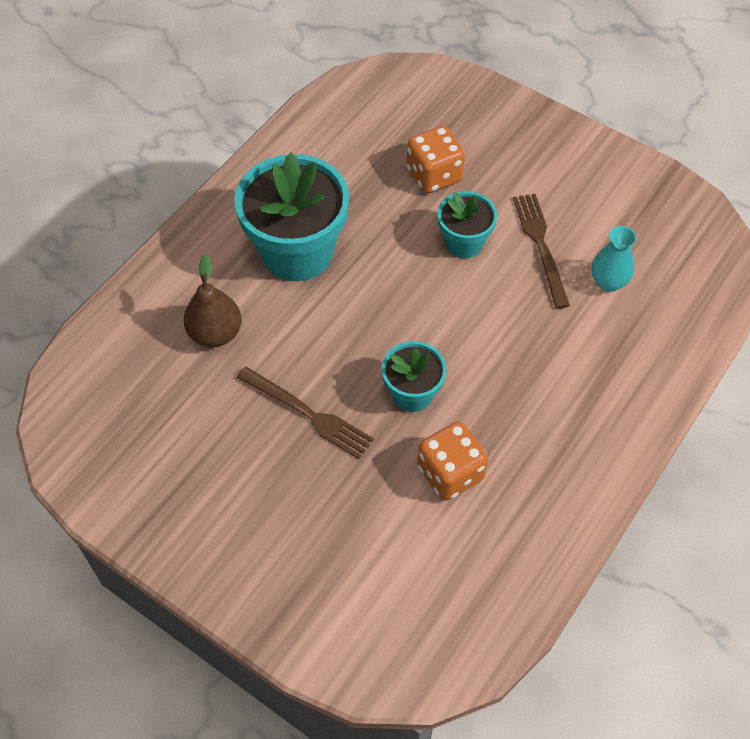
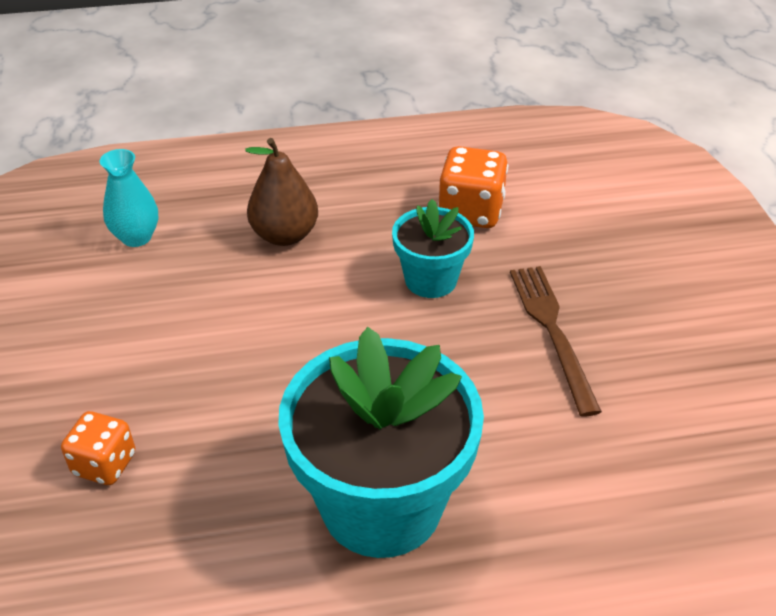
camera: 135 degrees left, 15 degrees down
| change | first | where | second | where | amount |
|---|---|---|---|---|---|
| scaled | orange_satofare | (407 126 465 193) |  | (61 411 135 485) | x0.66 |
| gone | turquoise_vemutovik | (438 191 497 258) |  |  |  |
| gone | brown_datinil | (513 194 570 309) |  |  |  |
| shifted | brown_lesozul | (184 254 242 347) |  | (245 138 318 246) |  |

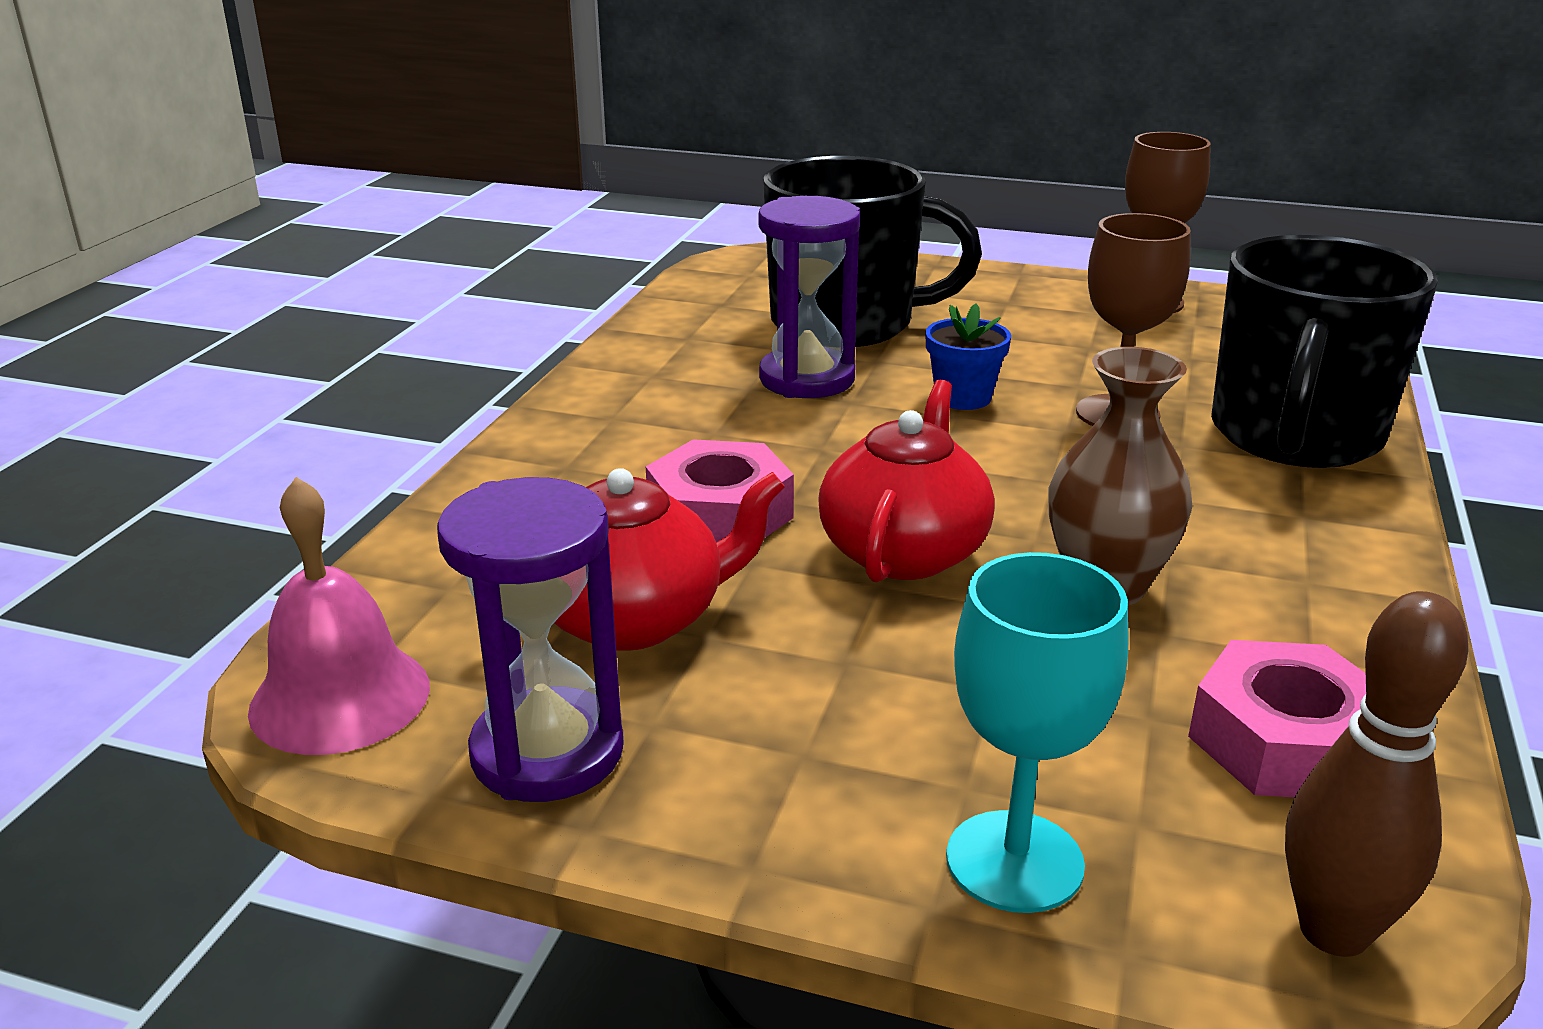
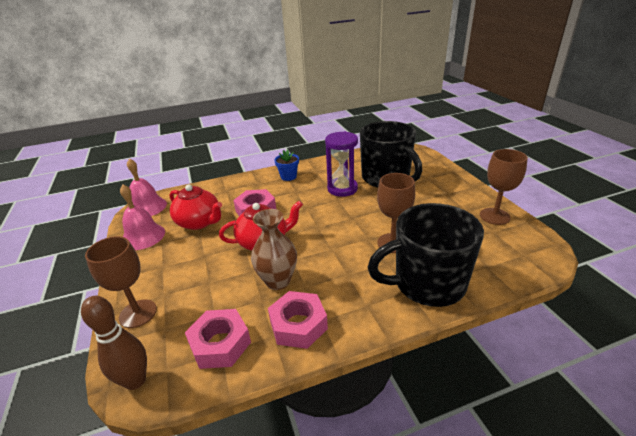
camera: 55 degrees right, 5 degrees up
| change | first | where | second | where | amount |
|---|---|---|---|---|---|
| shifted | blue_vemutovik | (925 304 1011 410) |  | (274 150 299 181) |  |
| swapped | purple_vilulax | (437 477 624 802) | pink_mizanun | (120 185 165 250) |  |
| repainted | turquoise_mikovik | (946 552 1129 913) | brown_mikovik | (85 236 157 328) |  |
| new |  |  | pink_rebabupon | (268 291 328 349) |  |

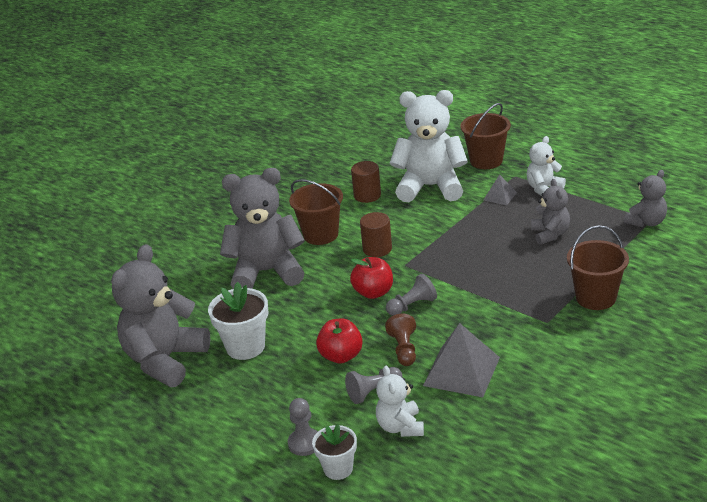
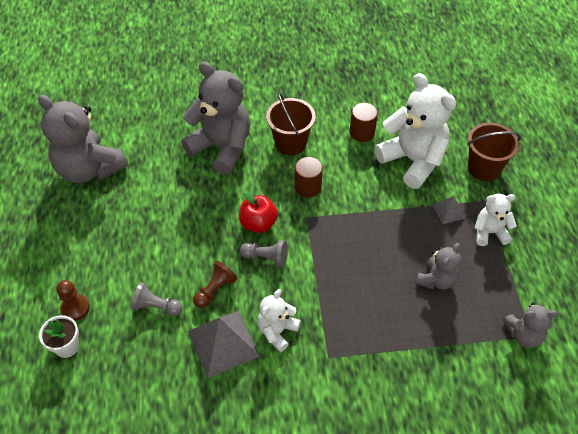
camera: 40 degrees right, 20 degrees up
| change | first | where | second | where | amount |
|---|---|---|---|---|---|
| gone | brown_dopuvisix | (567 225 629 310) |  |  |  |
| rotated | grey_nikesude | (111 244 210 387) |  | (38 95 128 183) | 120 degrees counterclockwise |
| gone | white_vemutovik | (208 282 268 360) |  |  |  |
| gone | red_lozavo | (316 319 363 364) |  |  |  |
| shifted | white_nikesude | (376 366 424 437) |  | (257 289 301 352) |  |
| repainted | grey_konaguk | (288 398 318 456) | brown_konaguk | (56 280 90 321) |  |

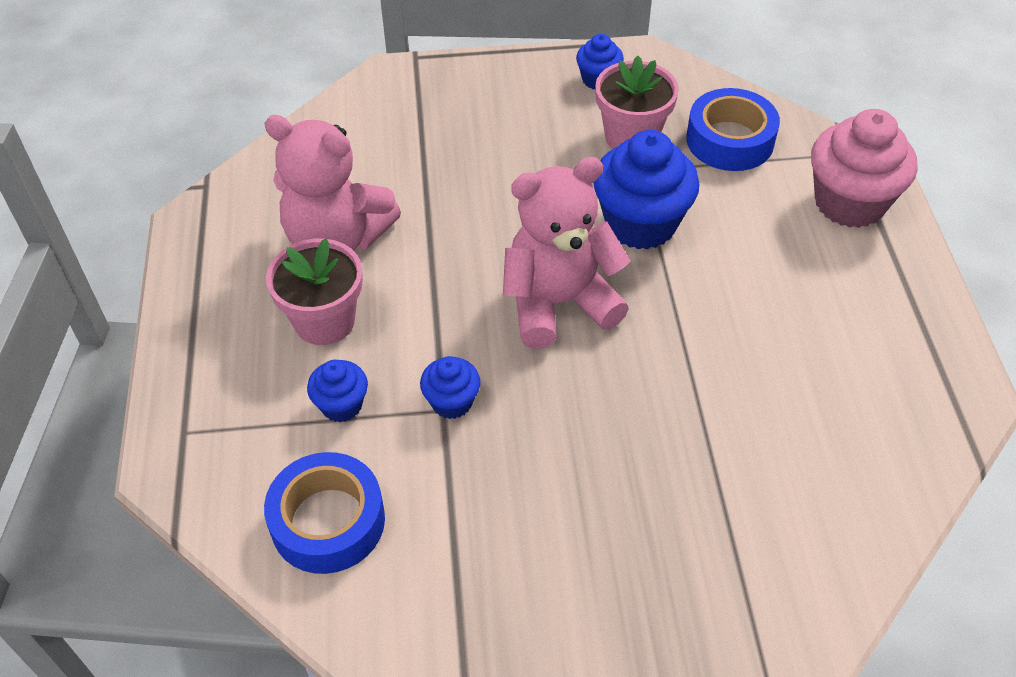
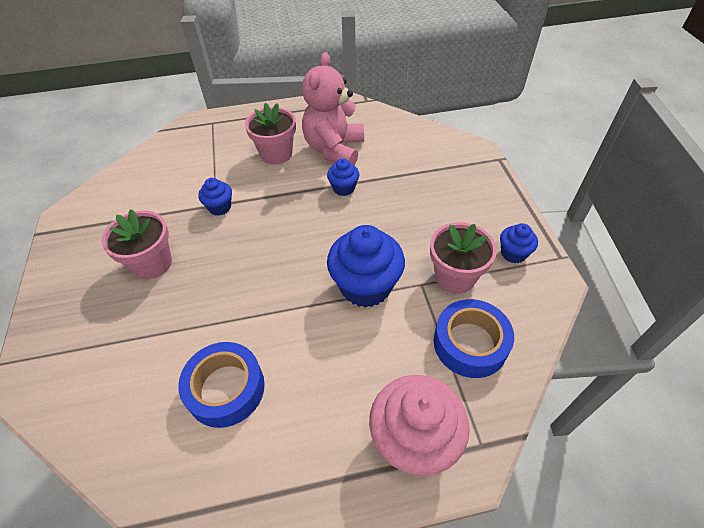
camera: 85 degrees right, 0 degrees up
| change | first | where | second | where | amount |
|---|---|---|---|---|---|
| gone | pink_nikesude | (503 157 630 349) |  |  |  |
| shifted | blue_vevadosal | (307 360 368 422) |  | (327 159 359 196) |  |
| shifted | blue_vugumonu | (264 452 385 574) |  | (178 342 265 428) |  |
| new |  |  | pink_vemutovik | (101 209 172 279) |  |

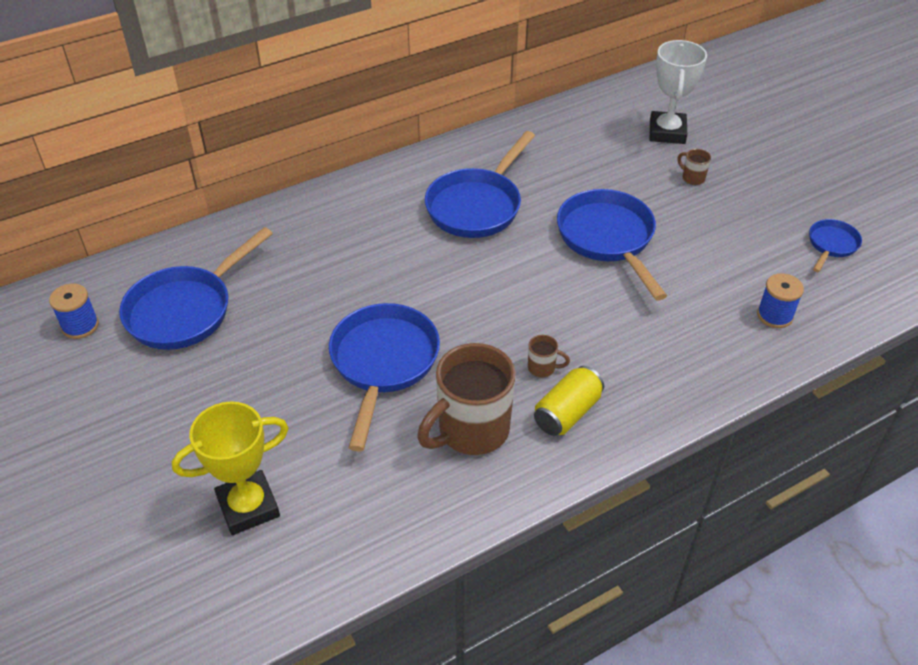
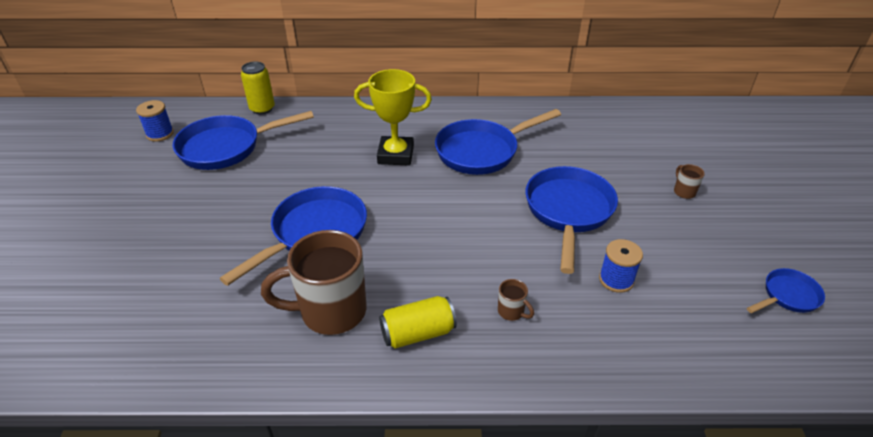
camera: 30 degrees right, 5 degrees down
| change | first | where | second | where | amount |
|---|---|---|---|---|---|
| gone | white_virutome | (650 40 707 144) |  |  |  |
| shifted | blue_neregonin | (757 273 804 328) |  | (599 239 643 293) |  |
| shifted | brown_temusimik | (528 335 570 377) |  | (498 279 534 321) |  |
| shifted | yellow_virutome | (172 401 289 535) |  | (354 69 432 166) |  |
| new |  |  | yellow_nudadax | (241 61 275 114) |  |

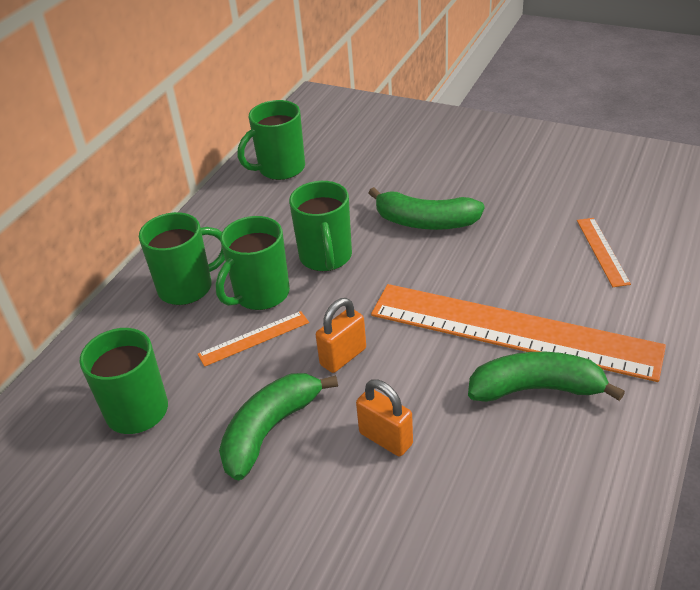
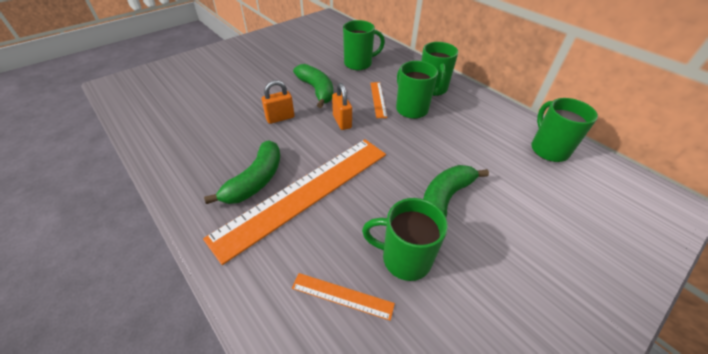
camera: 110 degrees right, 5 degrees up
| change | first | where | second | where | amount |
|---|---|---|---|---|---|
| shifted | green_temusimik | (289 181 352 271) |  | (362 198 448 281) |  |

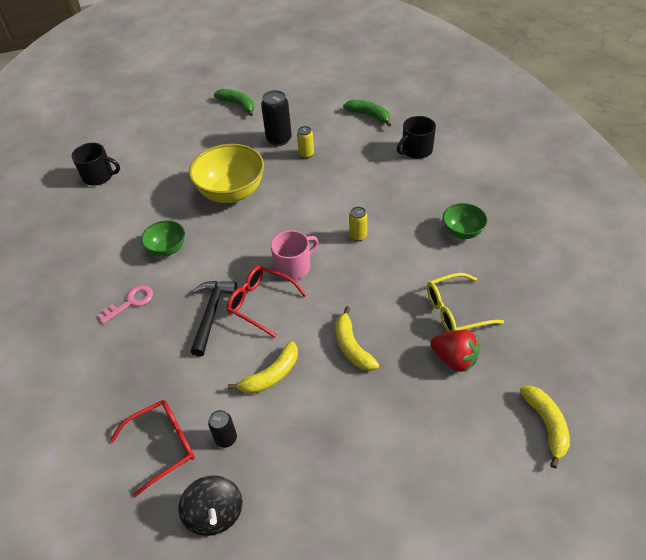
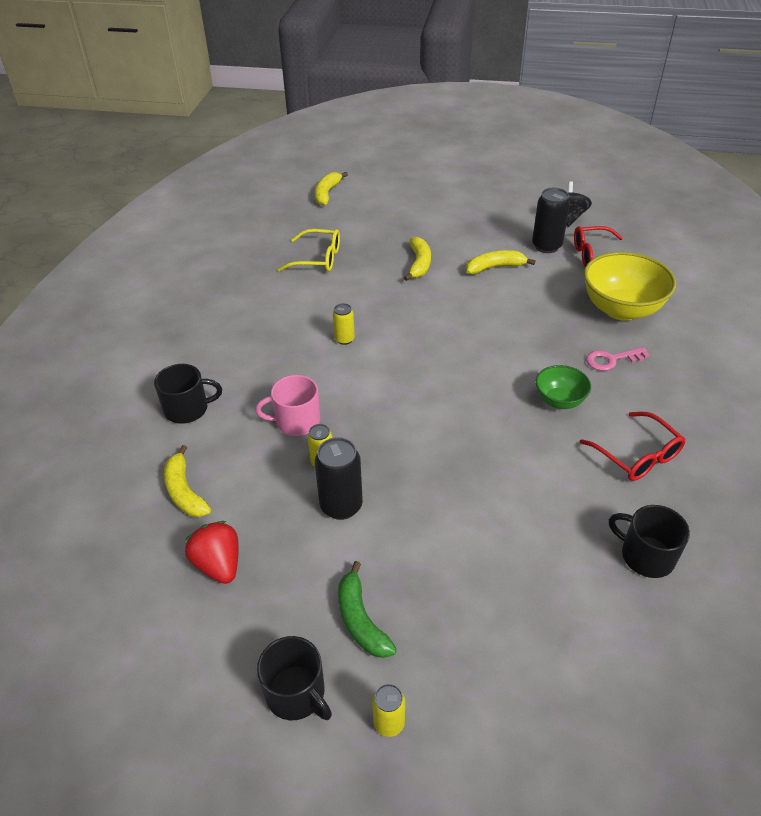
camera: 155 degrees left, 5 degrees down
| change | first | where | second | where | amount |
|---|---|---|---|---|---|
| repainted | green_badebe | (343 100 391 127) | yellow_badebe | (164 445 211 517) |  |
| shifted | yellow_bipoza | (189 144 264 203) |  | (584 252 676 321) |  |
| gone | green_bipoza | (443 203 487 239) |  |  |  |
| shifted | pink_temusimik | (271 230 319 280) |  | (255 375 320 436) |  |
| shifted | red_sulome | (227 266 306 338) |  | (580 412 686 481) |  |
| gone | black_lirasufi | (191 281 237 357) |  |  |  |
| shifted | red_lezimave | (430 330 480 372) |  | (185 521 239 584) |  |
| scaled | black_nudadax | (208 410 237 448) |  | (532 188 570 253) | x1.71 |
| new |  |  | black_temusimik | (257 636 332 720) |  |
| new |  |  | yellow_nudadax | (372 684 405 737) |  |

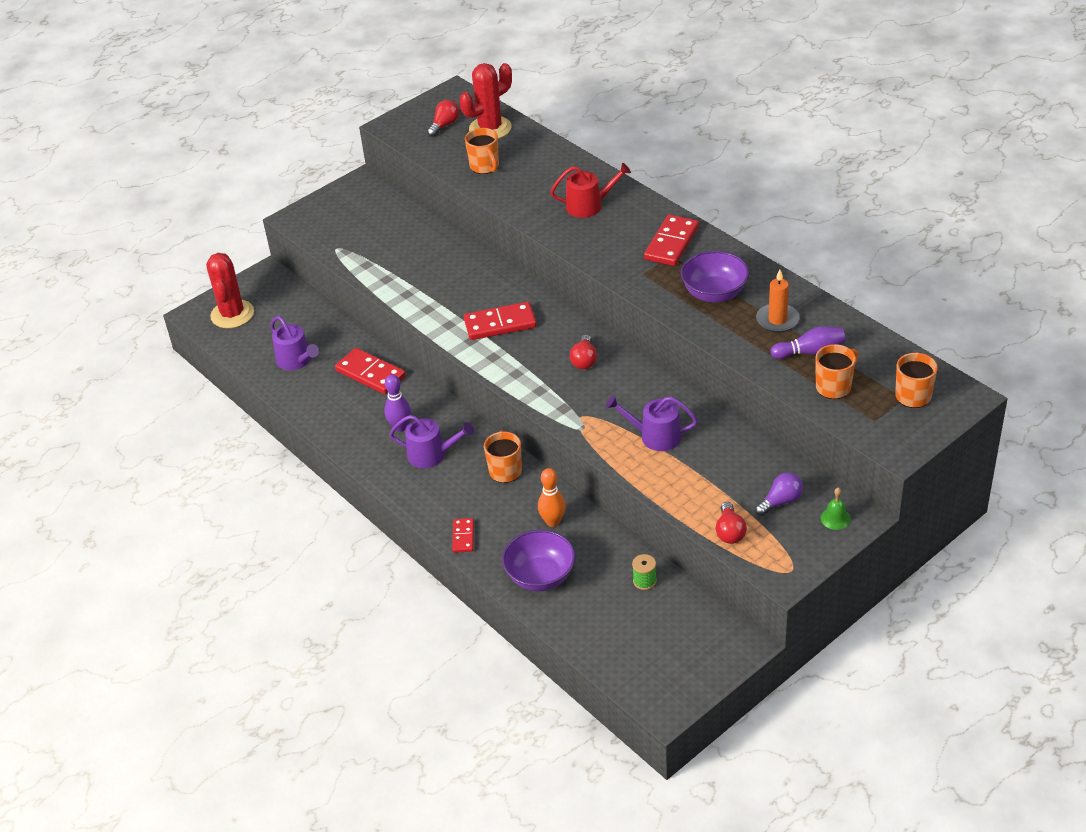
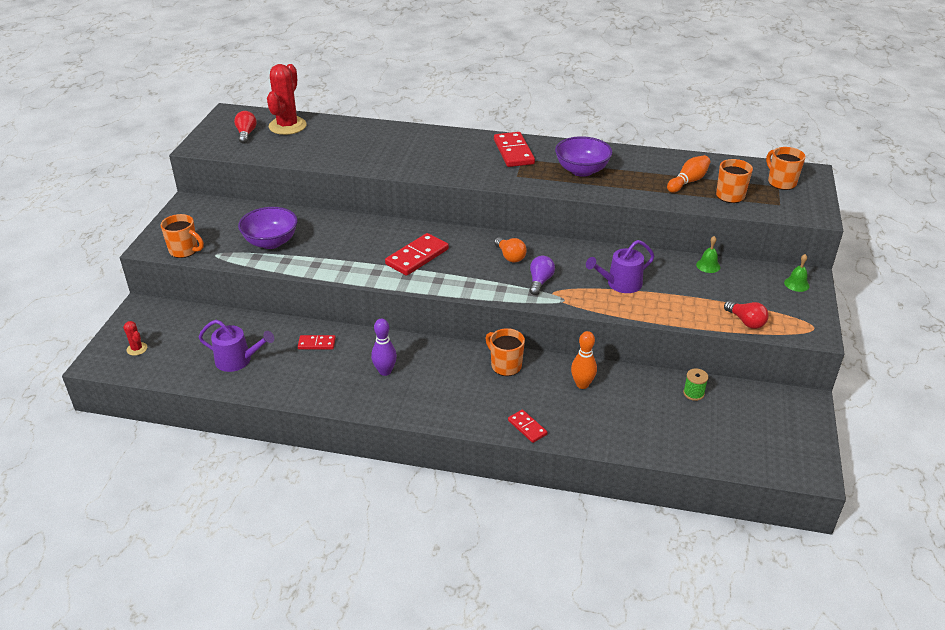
camera: 40 degrees left, 5 degrees down
| change | first | where | second | where | amount |
|---|---|---|---|---|---|
| shifted | orange_temusimik | (465 128 499 174) |  | (161 214 204 258) |  |
| gone | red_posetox | (550 163 631 218) |  |  |  |
| scaled | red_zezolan | (206 253 254 328) |  | (123 321 147 356) | x0.46 |
| gone | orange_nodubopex | (756 270 800 332) |  |  |  |
| repainted | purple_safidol | (771 326 846 359) | orange_safidol | (667 155 710 193) |  |
| repainted | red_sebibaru | (570 335 597 369) | orange_sebibaru | (494 237 527 262) |  |
| scaled | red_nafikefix | (335 348 406 394) |  | (298 335 336 349) | x0.56 |
| gone | purple_posetox | (389 415 474 468) |  |  |  |
| shifted | purple_sebibaru | (755 472 803 516) |  | (530 256 555 295) |  |
| shifted | purple_bipoza | (502 530 576 591) |  | (238 207 298 249) |  |
| new |  |  | green_mizanun | (696 236 720 273) |  |

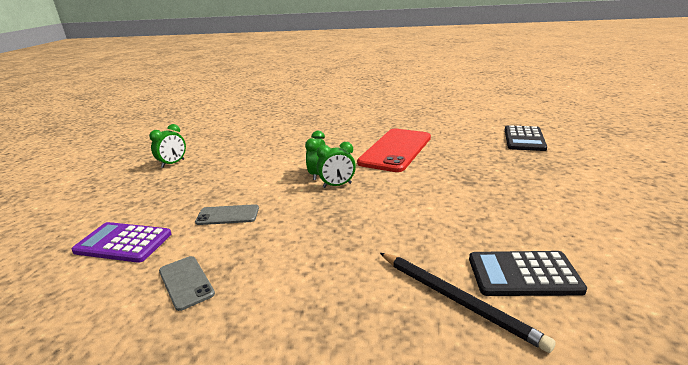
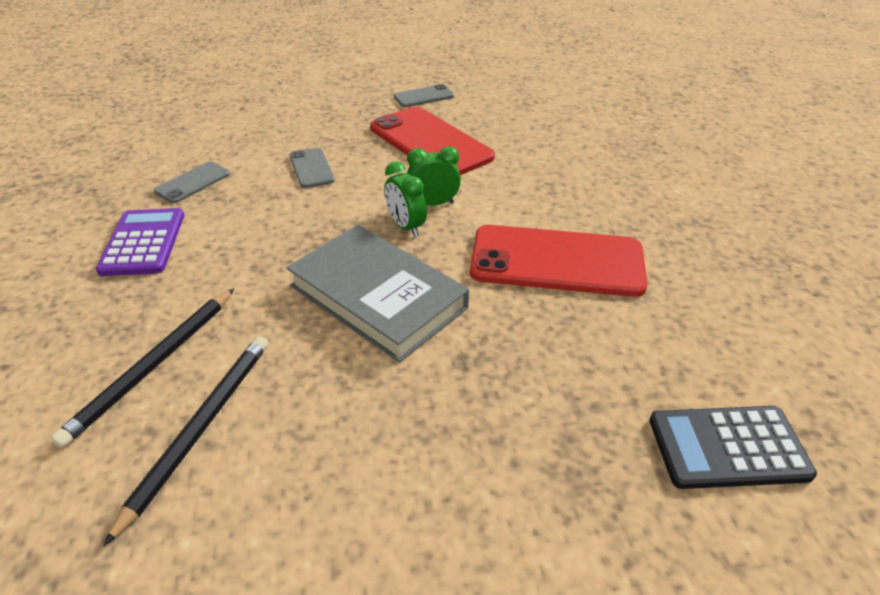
camera: 70 degrees right, 15 degrees up
| change | first | where | second | where | amount |
|---|---|---|---|---|---|
| swapped | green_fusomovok | (149 124 186 168) | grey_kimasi | (394 84 454 107) |  |
| shifted | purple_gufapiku | (72 222 171 263) |  | (96 208 184 276) |  |
| swapped | black_gufapiku | (469 251 587 296) | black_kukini | (104 336 268 546) |  |
| new |  |  | red_kimasi | (370 106 495 175) |  |
| new |  |  | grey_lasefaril | (286 225 469 363) |  |

